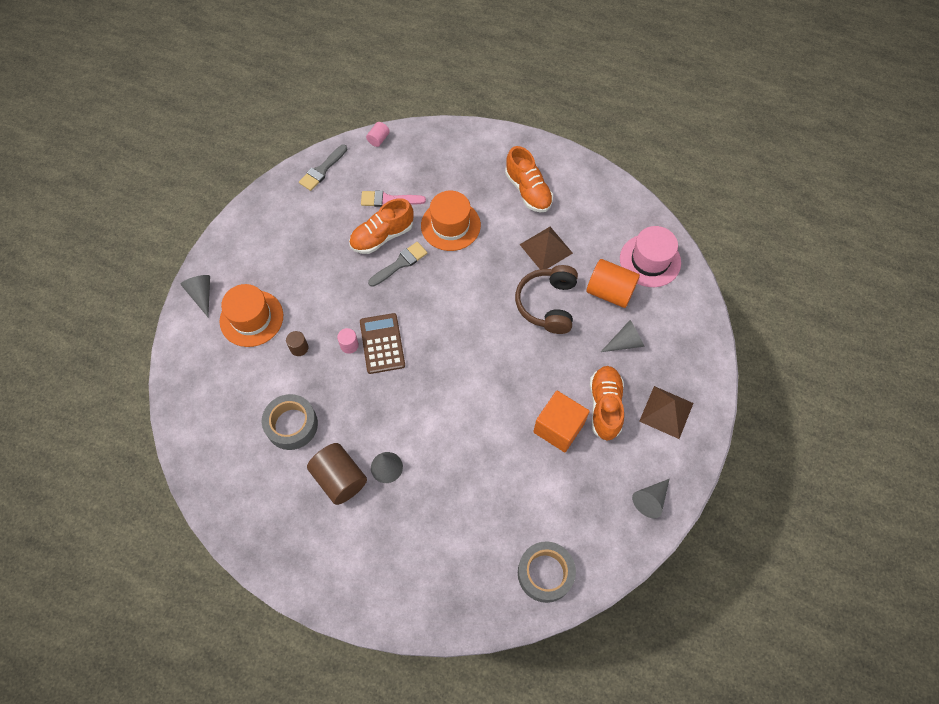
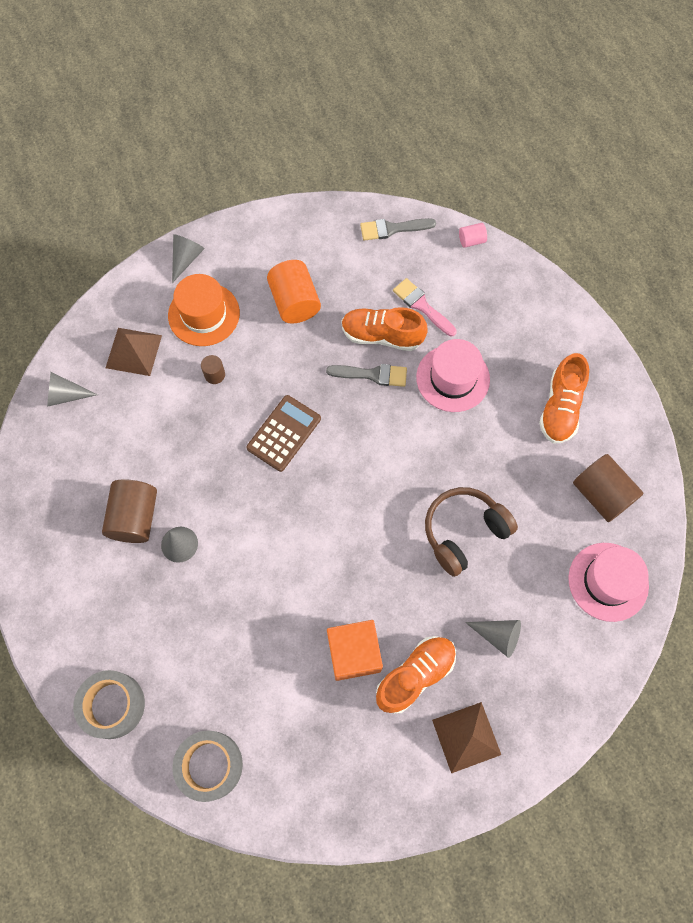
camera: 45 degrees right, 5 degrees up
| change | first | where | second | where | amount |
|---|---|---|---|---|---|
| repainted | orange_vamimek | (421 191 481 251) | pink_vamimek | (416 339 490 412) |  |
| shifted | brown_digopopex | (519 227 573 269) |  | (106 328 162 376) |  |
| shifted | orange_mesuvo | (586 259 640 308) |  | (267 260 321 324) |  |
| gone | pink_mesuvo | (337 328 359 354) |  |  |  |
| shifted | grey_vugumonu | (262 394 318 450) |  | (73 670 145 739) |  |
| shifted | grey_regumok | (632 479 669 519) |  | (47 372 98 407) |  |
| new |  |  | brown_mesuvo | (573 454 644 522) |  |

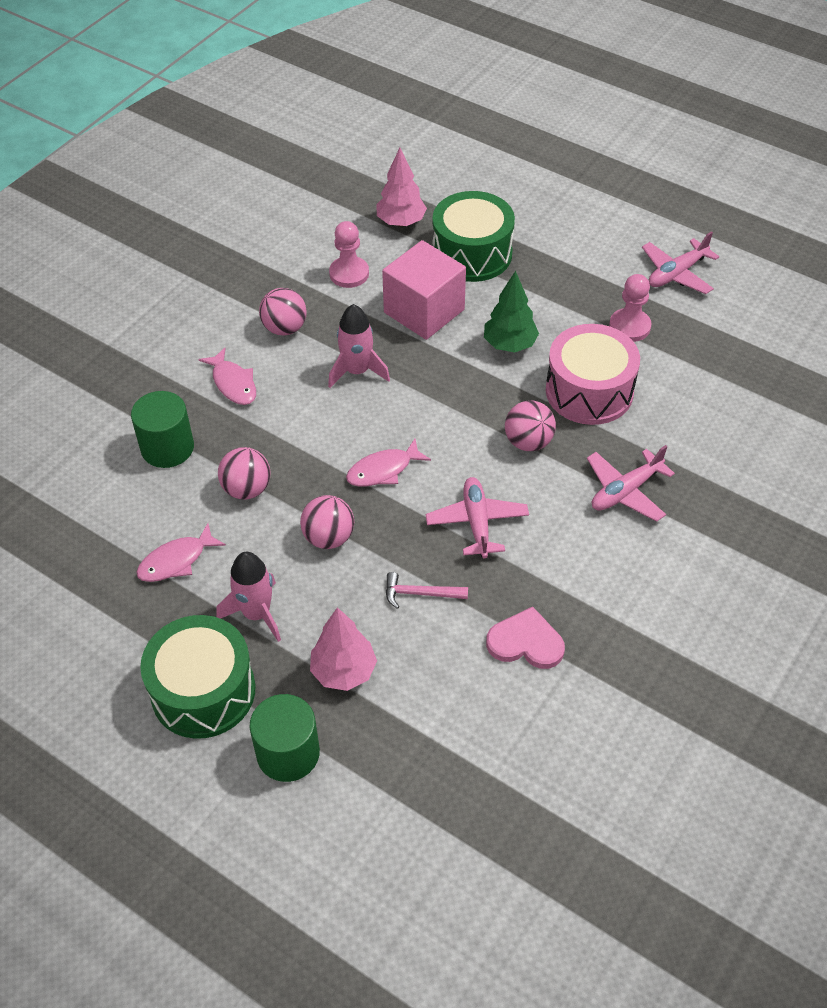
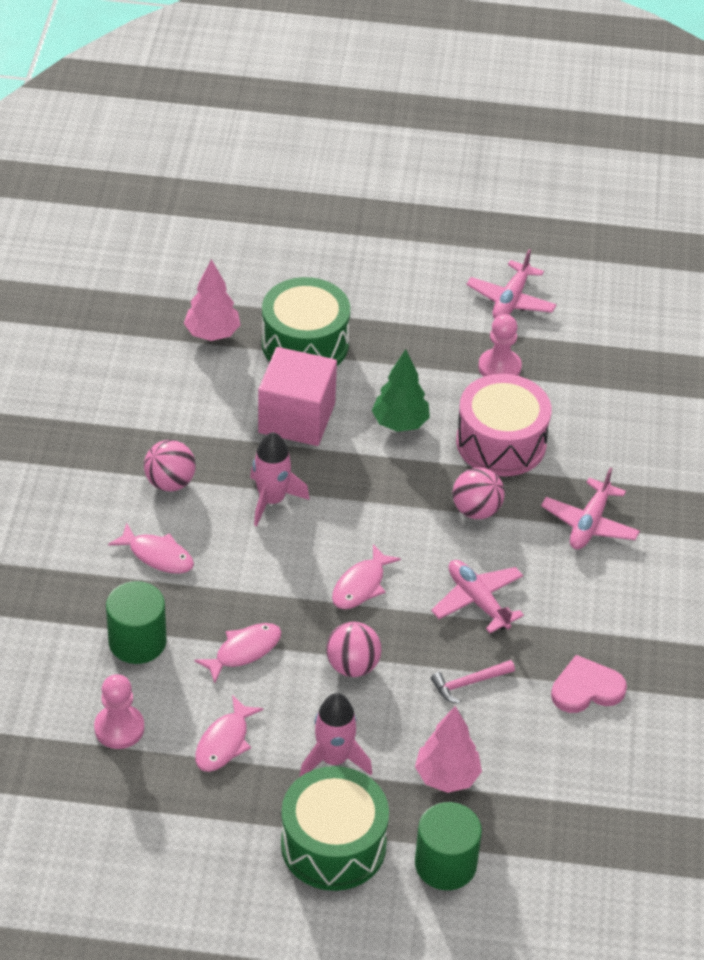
camera: 30 degrees left, 5 degrees down
| change | first | where | second | where | amount |
|---|---|---|---|---|---|
| shifted | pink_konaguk | (329 221 369 288) |  | (94 674 144 749) |  |
| swapped | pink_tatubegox | (218 447 271 500) | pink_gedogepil | (194 623 281 683) |  |

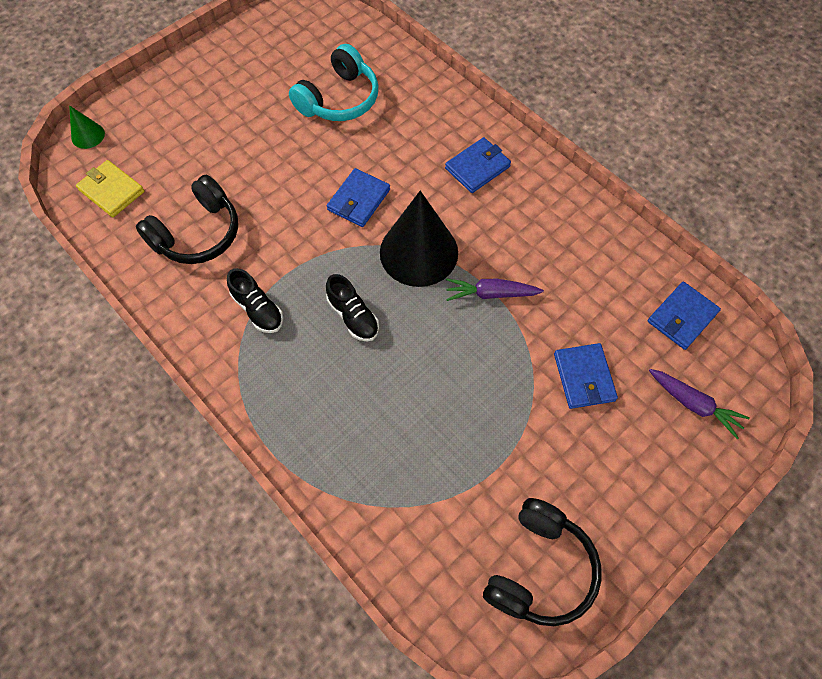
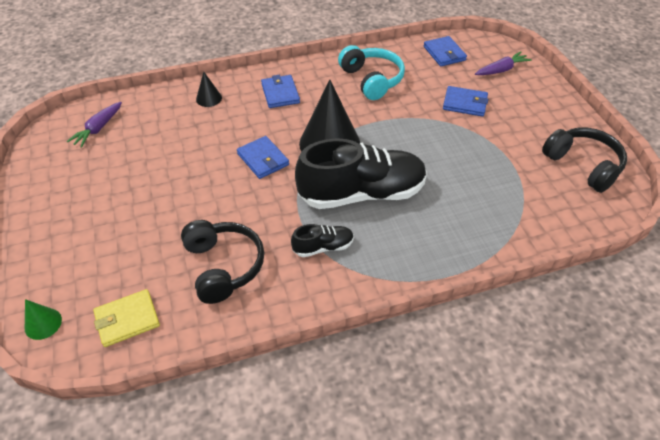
camera: 65 degrees left, 15 degrees down
| change | first | where | second | where | amount |
|---|---|---|---|---|---|
| shifted | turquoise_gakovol | (289 44 379 121) |  | (338 45 405 100) |  |
| scaled | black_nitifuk | (326 274 379 341) |  | (295 138 427 209) | x2.22 |
| shifted | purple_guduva | (446 278 544 301) |  | (67 102 122 148) |  |
| new |  |  | black_regumok | (196 72 222 107) |  |

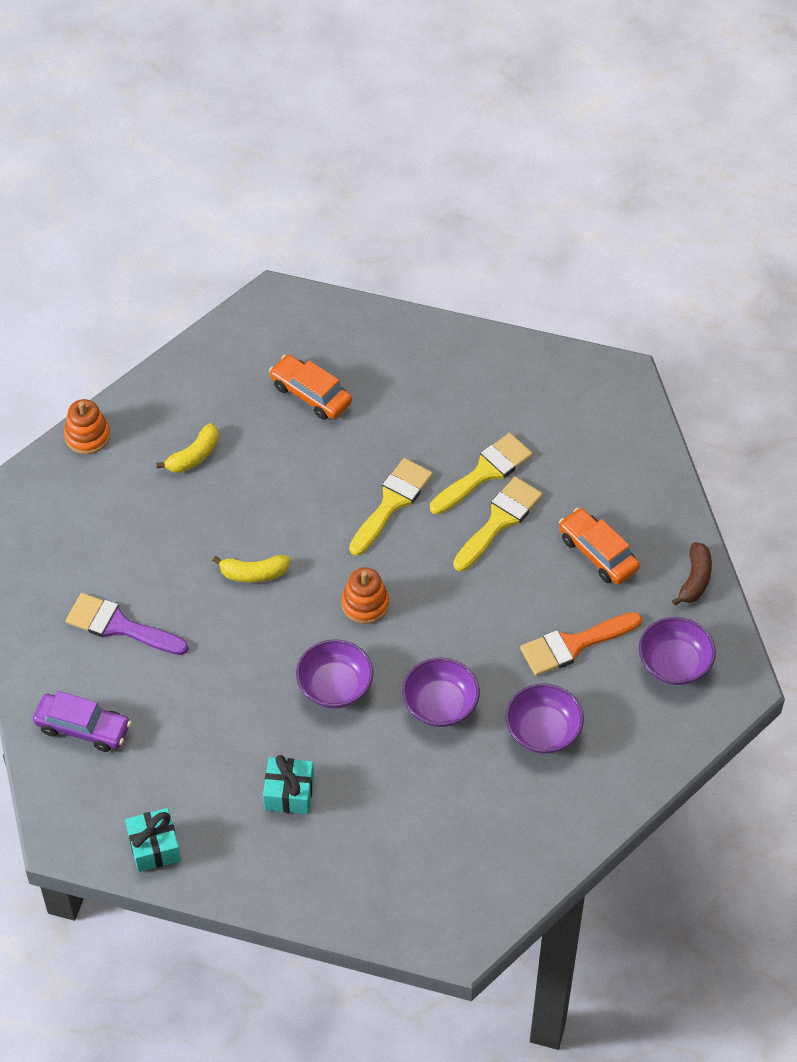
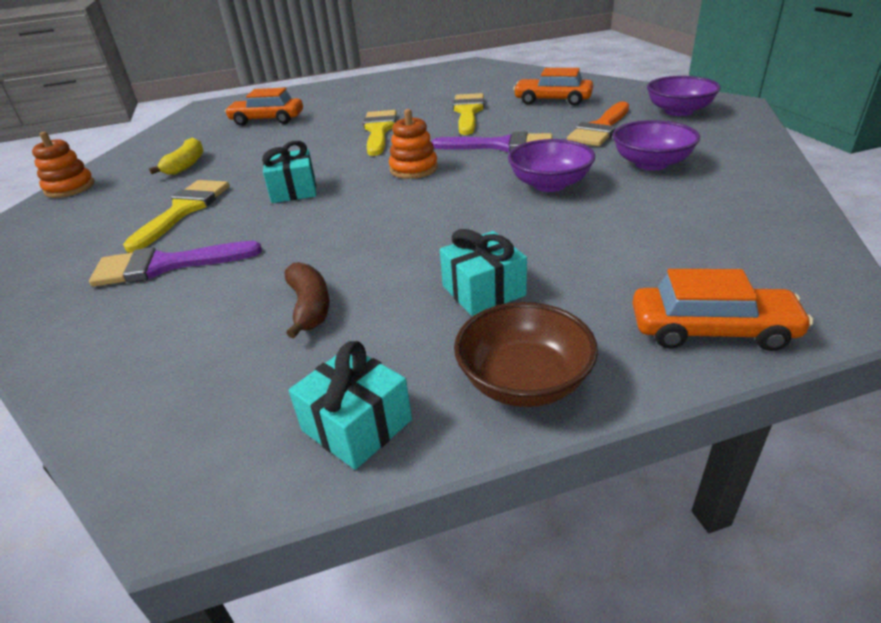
camera: 30 degrees left, 20 degrees down
| change | first | where | second | where | amount |
|---|---|---|---|---|---|
| shifted | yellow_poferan | (430 433 533 514) |  | (123 180 230 253) |  |
| shifted | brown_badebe | (672 542 712 606) |  | (284 262 330 338) |  |
| swapped | yellow_badebe | (212 555 290 583) | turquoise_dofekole | (262 141 316 203) |  |
| gone | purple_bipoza | (296 639 373 708) |  |  |  |
| gone | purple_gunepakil | (33 691 131 752) |  |  |  |
| new |  |  | purple_poferan | (432 132 553 152) |  |
| new |  |  | orange_gunepakil | (632 269 813 351) |  |
| new |  |  | brown_bipoza | (454 302 598 407) |  |

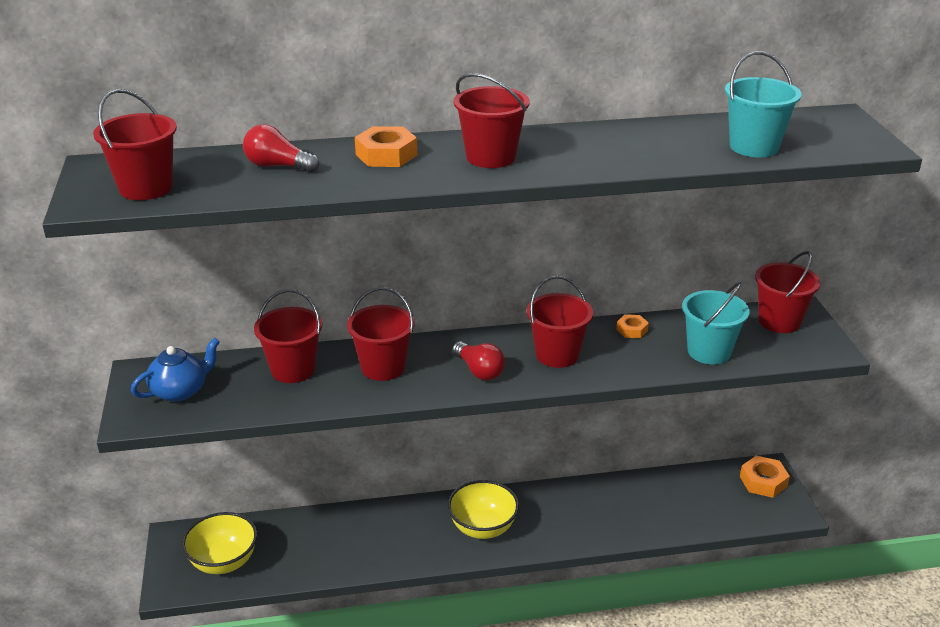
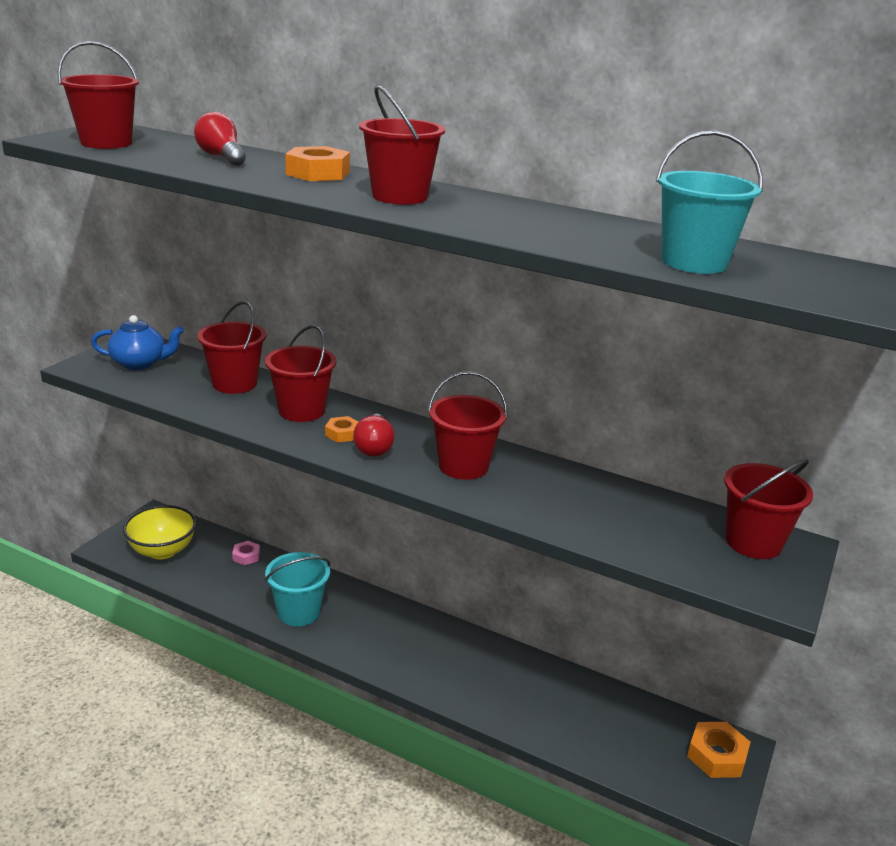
camera: 35 degrees right, 5 degrees down
| change | first | where | second | where | amount |
|---|---|---|---|---|---|
| shifted | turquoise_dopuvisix | (682 282 749 364) |  | (265 552 331 626) |  |
| shifted | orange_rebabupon | (616 314 649 338) |  | (325 416 359 443) |  |
| gone | yellow_bipoza | (447 480 519 539) |  |  |  |
| new |  |  | pink_rebabupon | (232 541 260 565) |  |

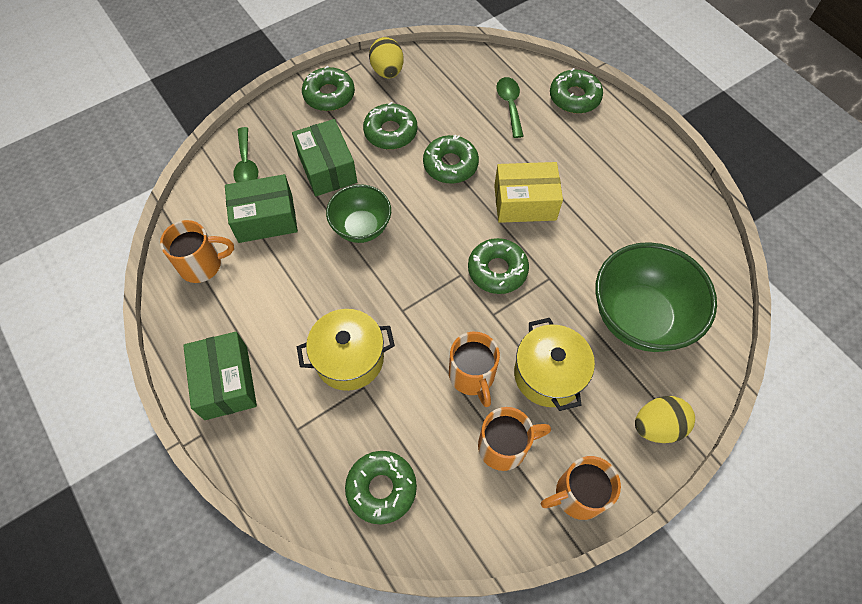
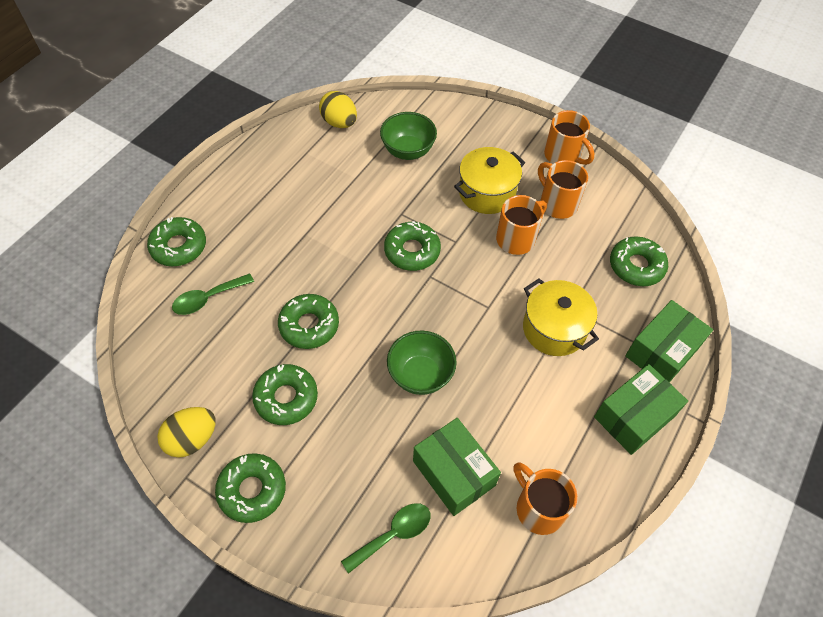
camera: 115 degrees left, 5 degrees down
| change | first | where | second | where | amount |
|---|---|---|---|---|---|
| shifted | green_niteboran | (292 119 357 196) |  | (625 300 713 382) |  |
| gone | yellow_niteboran | (494 162 563 223) |  |  |  |
| scaled | green_bipoza | (595 242 717 352) |  | (380 112 437 160) | x0.60 |
| shifted | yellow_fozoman | (635 396 695 443) |  | (319 91 357 128) |  |

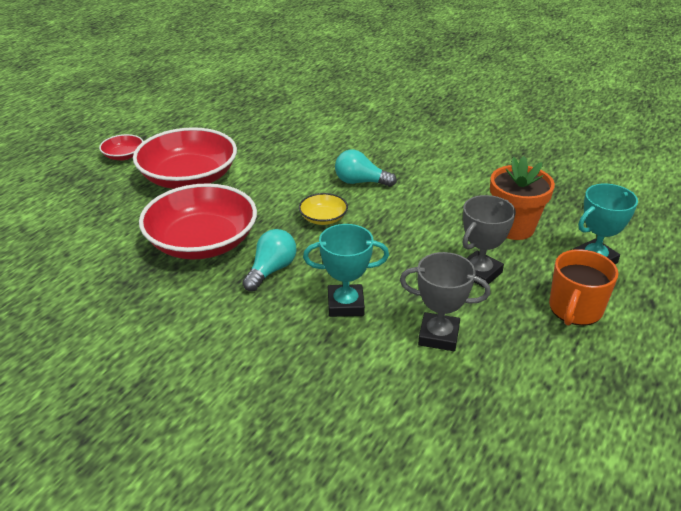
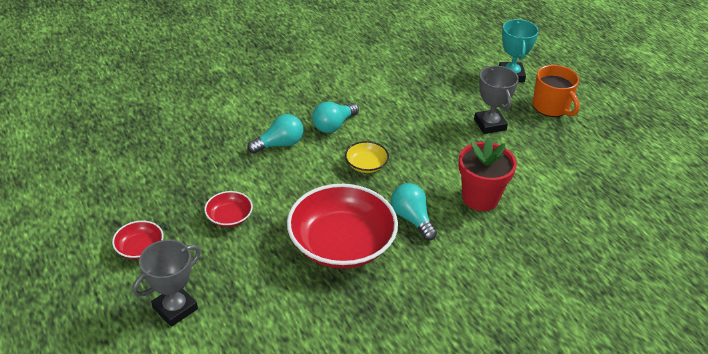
camera: 60 degrees left, 5 degrees up
| change | first | where | second | where | amount |
|---|---|---|---|---|---|
| scaled | red_bipoza | (133 127 237 189) |  | (205 191 253 227) | x0.45 |
| gone | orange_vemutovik | (490 156 555 240) |  |  |  |
| swapped | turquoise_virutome | (303 224 389 317) | red_vemutovik | (458 137 517 211) |  |
| shifted | grey_virutome | (400 252 490 351) |  | (133 240 201 327) |  |
| new |  |  | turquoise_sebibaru | (247 114 303 154) |  |

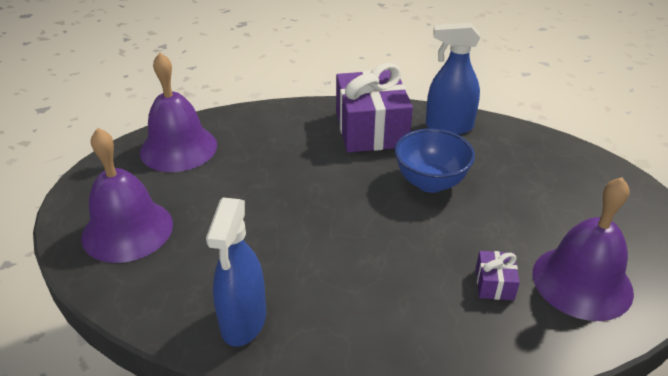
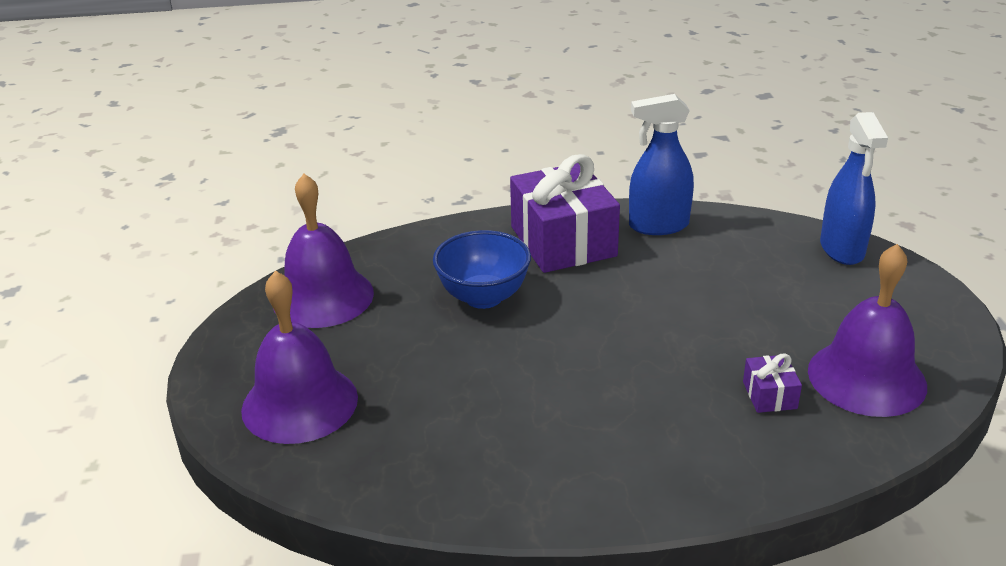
camera: 10 degrees left, 5 degrees down
| change | first | where | second | where | amount |
|---|---|---|---|---|---|
| shifted | blue_bipoza | (395 129 475 193) |  | (433 230 531 309) |  |
| shifted | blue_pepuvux | (206 197 266 346) |  | (820 112 888 265) |  |

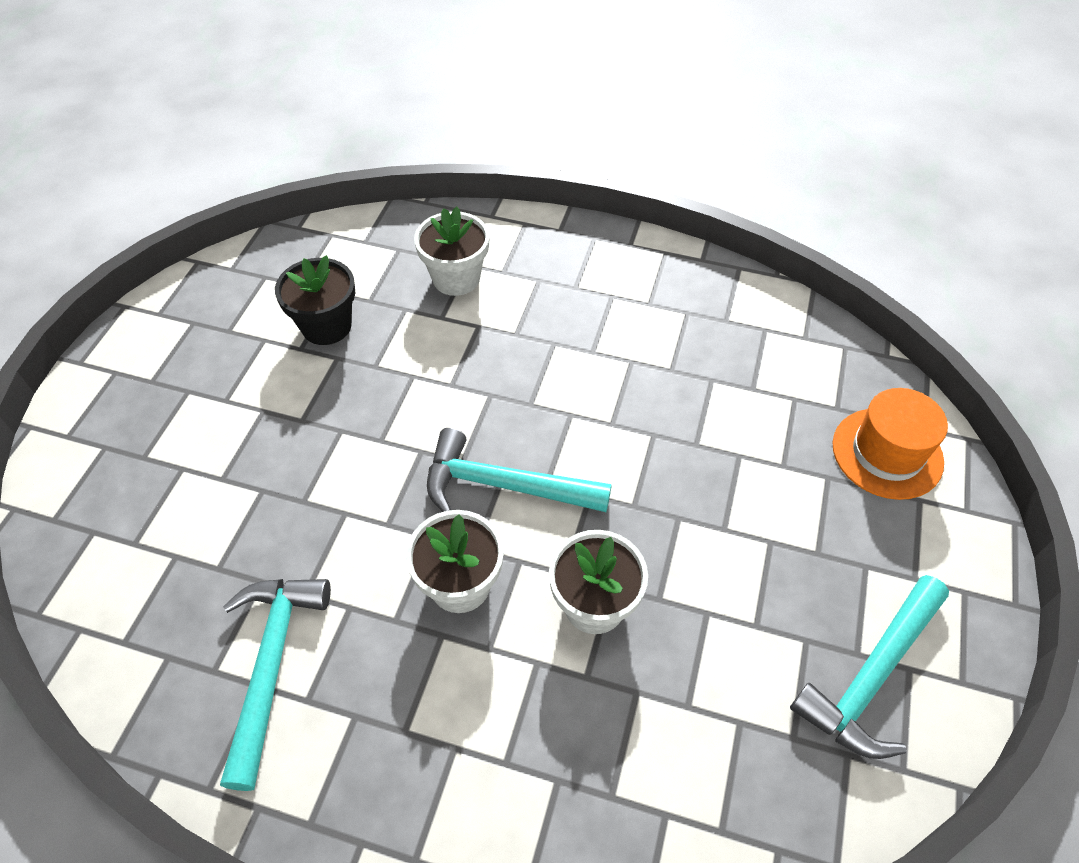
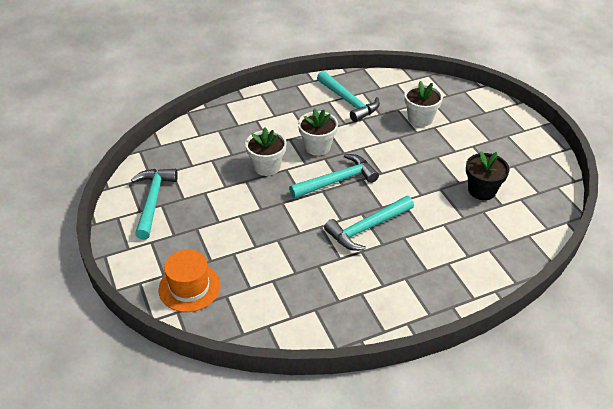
camera: 140 degrees right, 10 degrees down
| change | first | where | second | where | amount |
|---|---|---|---|---|---|
| shifted | white_vemutovik | (414 207 490 296) |  | (404 81 443 127) |  |
| new |  |  | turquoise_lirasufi | (324 196 414 251) |  |

